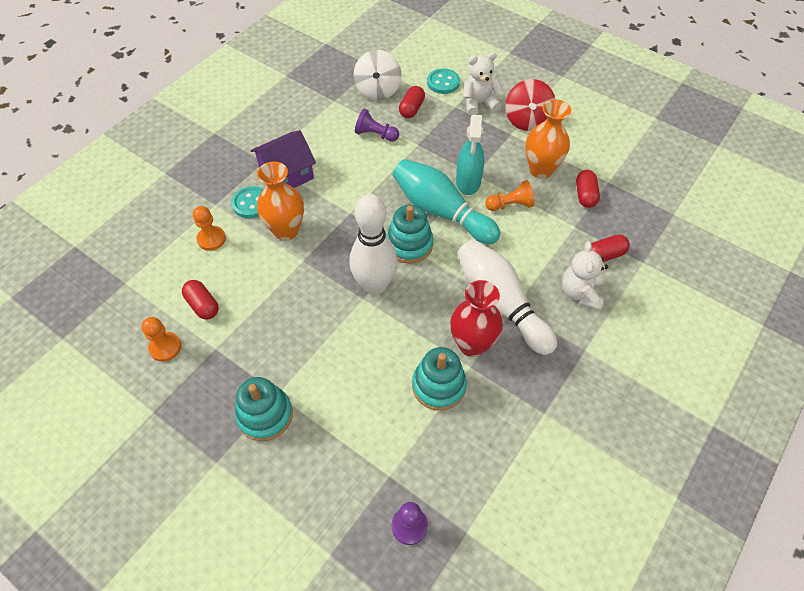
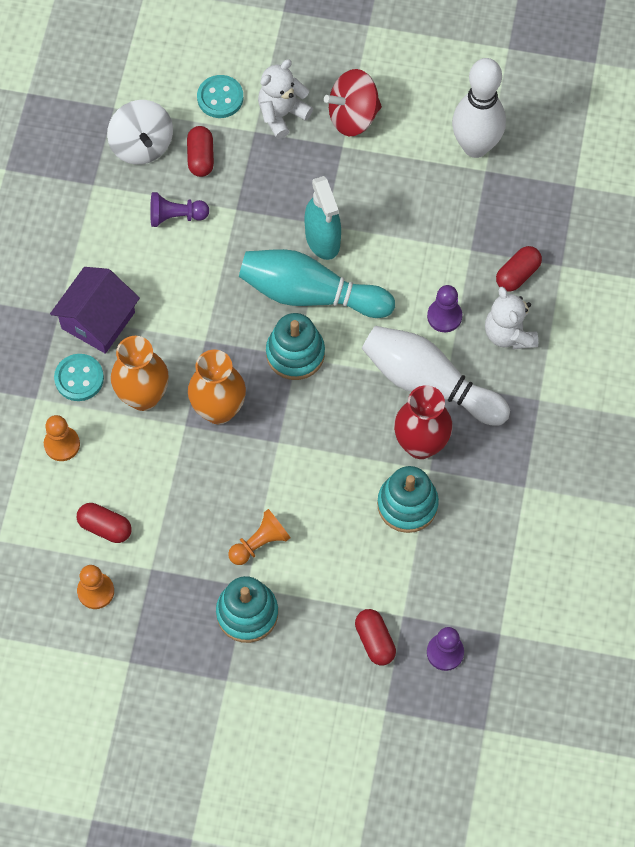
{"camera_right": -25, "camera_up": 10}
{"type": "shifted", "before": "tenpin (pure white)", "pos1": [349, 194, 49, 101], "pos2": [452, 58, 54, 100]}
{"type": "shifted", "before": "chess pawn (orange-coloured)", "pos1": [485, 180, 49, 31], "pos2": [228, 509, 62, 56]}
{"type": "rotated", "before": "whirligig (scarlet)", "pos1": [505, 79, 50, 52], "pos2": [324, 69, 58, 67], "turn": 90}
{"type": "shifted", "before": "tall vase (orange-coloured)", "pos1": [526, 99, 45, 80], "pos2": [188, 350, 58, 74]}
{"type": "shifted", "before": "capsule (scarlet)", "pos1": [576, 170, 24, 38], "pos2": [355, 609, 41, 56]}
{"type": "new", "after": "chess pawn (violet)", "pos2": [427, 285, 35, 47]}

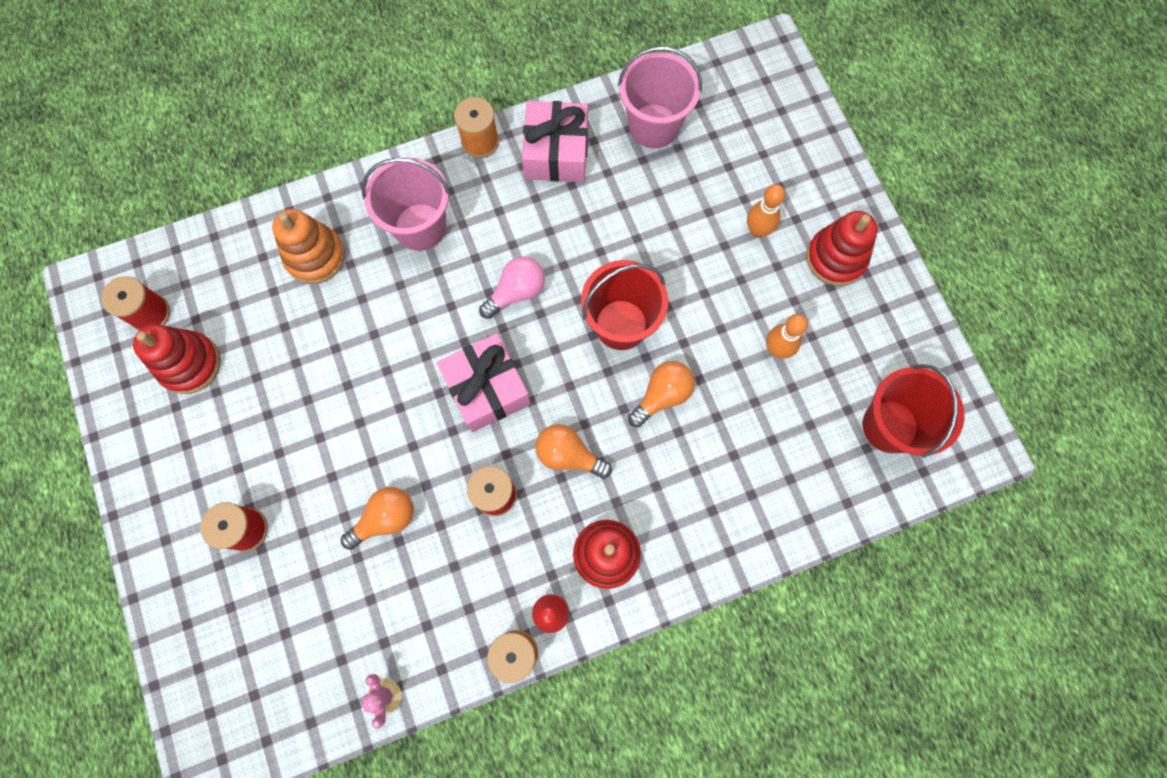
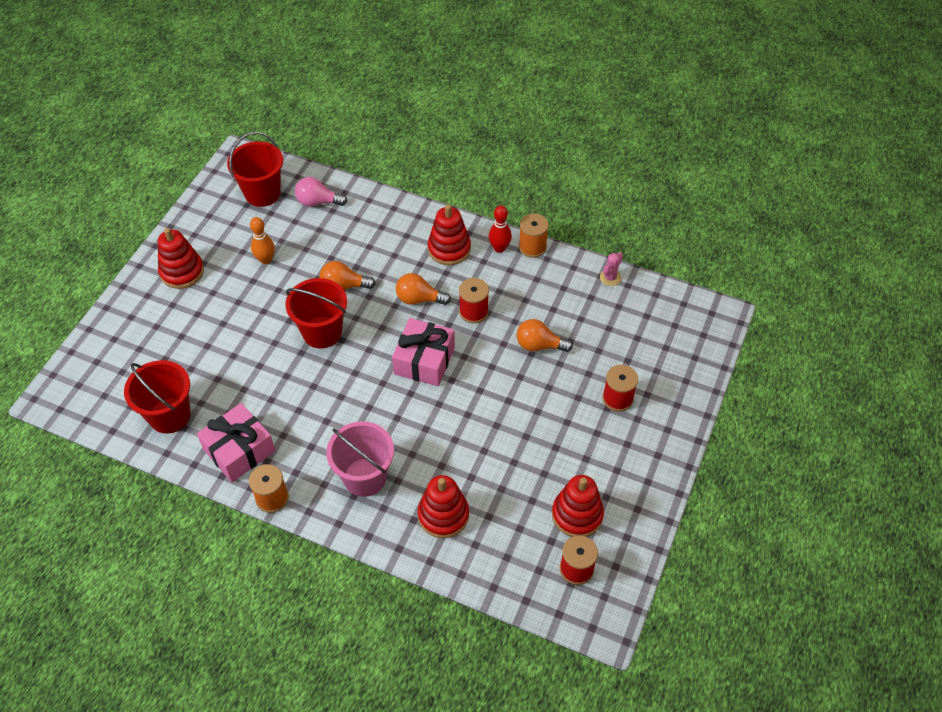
{"camera_right": -135, "camera_up": -20}
{"type": "repainted", "before": "stacking rings (orange-coloured)", "after": "stacking rings (scarlet)", "pos1": [272, 209, 73, 75], "pos2": [418, 475, 51, 63]}
{"type": "shifted", "before": "lightbulb (rosy)", "pos1": [479, 256, 66, 63], "pos2": [295, 177, 52, 29]}
{"type": "rotated", "before": "lightbulb (orange-coloured)", "pos1": [535, 424, 77, 55], "pos2": [396, 273, 55, 32], "turn": 120}
{"type": "repainted", "before": "sand bucket (rosy)", "after": "sand bucket (scarlet)", "pos1": [618, 46, 84, 102], "pos2": [124, 360, 67, 73]}
{"type": "gone", "before": "tenpin (orange-coloured)", "pos1": [747, 184, 38, 54]}

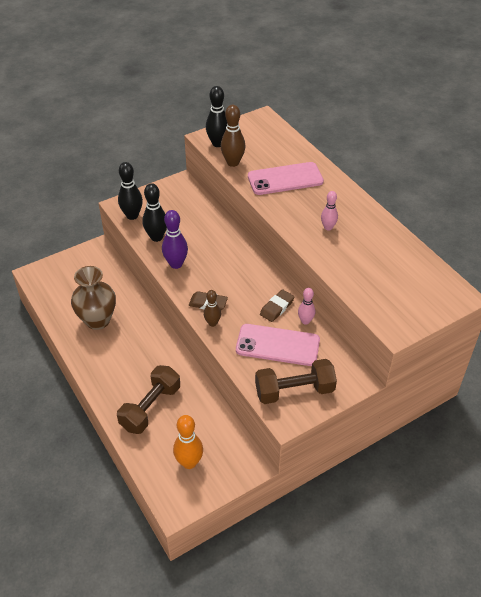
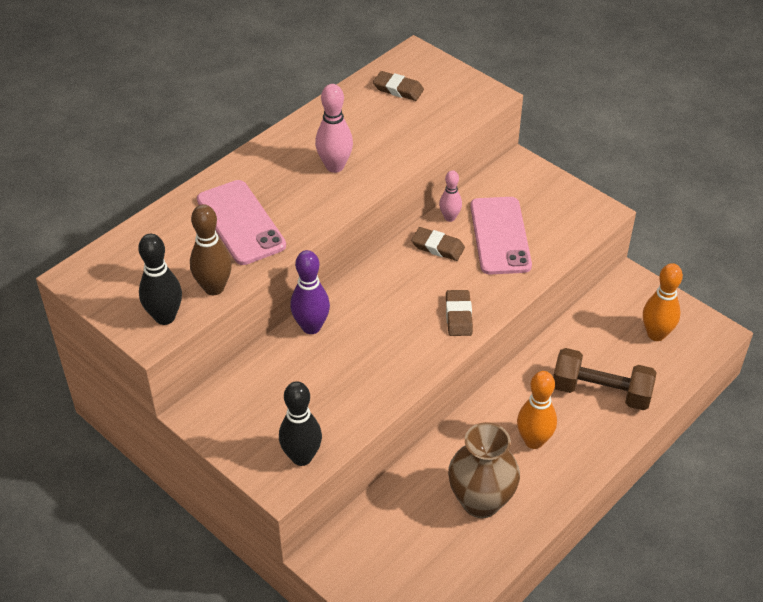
{"camera_right": -105, "camera_up": 0}
{"type": "gone", "before": "tenpin (ebony)", "pos1": [142, 183, 25, 59]}
{"type": "shifted", "before": "tenpin (violet)", "pos1": [162, 210, 26, 59], "pos2": [290, 250, 40, 84]}
{"type": "gone", "before": "tenpin (dark brown)", "pos1": [204, 290, 17, 37]}
{"type": "gone", "before": "hand weight (dark brown)", "pos1": [255, 359, 82, 45]}
{"type": "scaled", "before": "tenpin (rosy)", "pos1": [321, 191, 17, 40], "pos2": [315, 84, 38, 89], "scale": 1.58}
{"type": "new", "after": "eraser (dark brown)", "pos2": [373, 71, 51, 30]}
{"type": "new", "after": "tenpin (orange-coloured)", "pos2": [517, 371, 40, 78]}

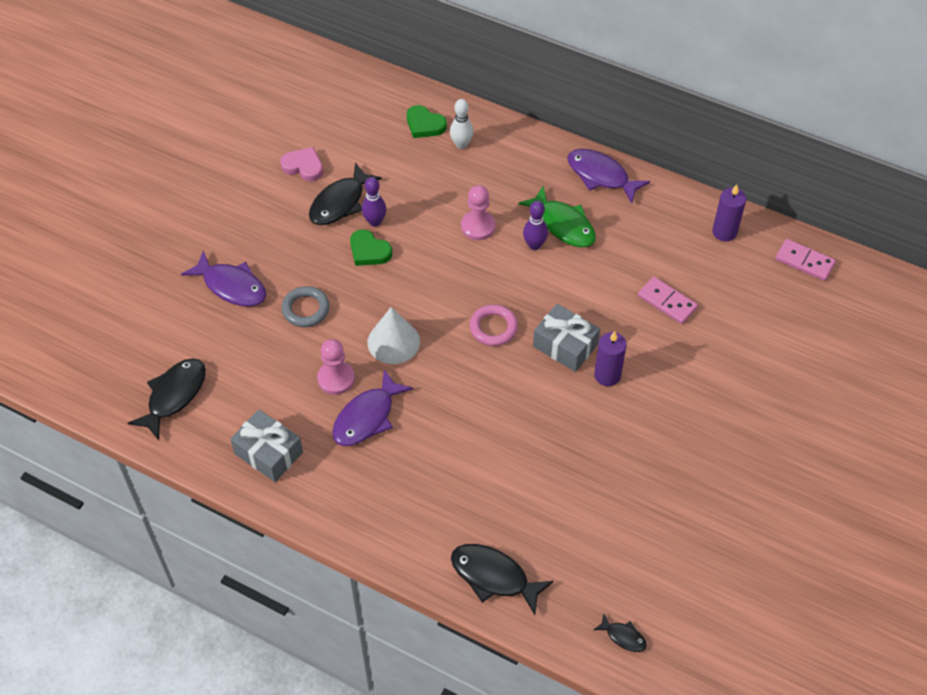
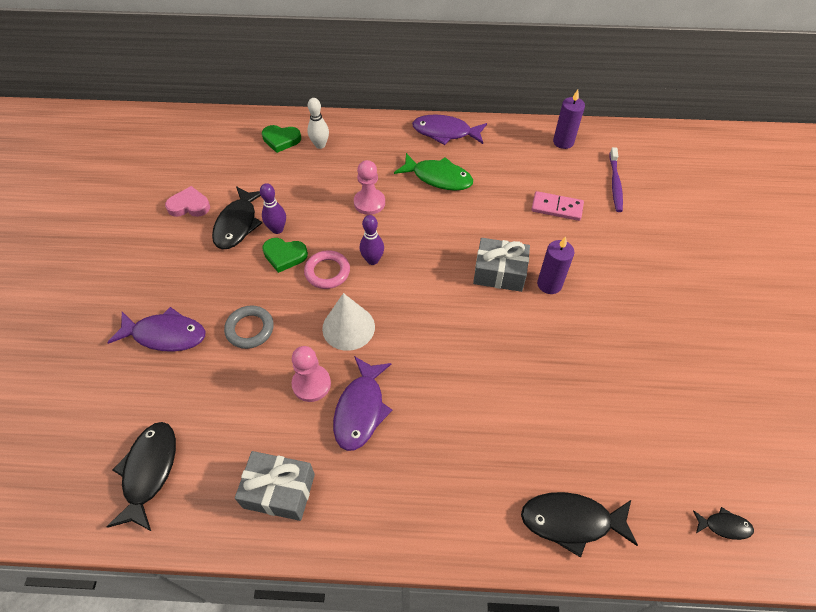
{"camera_right": -25, "camera_up": 0}
{"type": "shifted", "before": "ring (rosy)", "pos1": [470, 304, 48, 42], "pos2": [304, 250, 46, 39]}
{"type": "shifted", "before": "tenpin (violet)", "pos1": [523, 201, 25, 49], "pos2": [360, 215, 24, 50]}
{"type": "gone", "before": "domino (rosy)", "pos1": [775, 239, 61, 42]}
{"type": "new", "after": "dental brush (violet)", "pos2": [609, 147, 14, 65]}

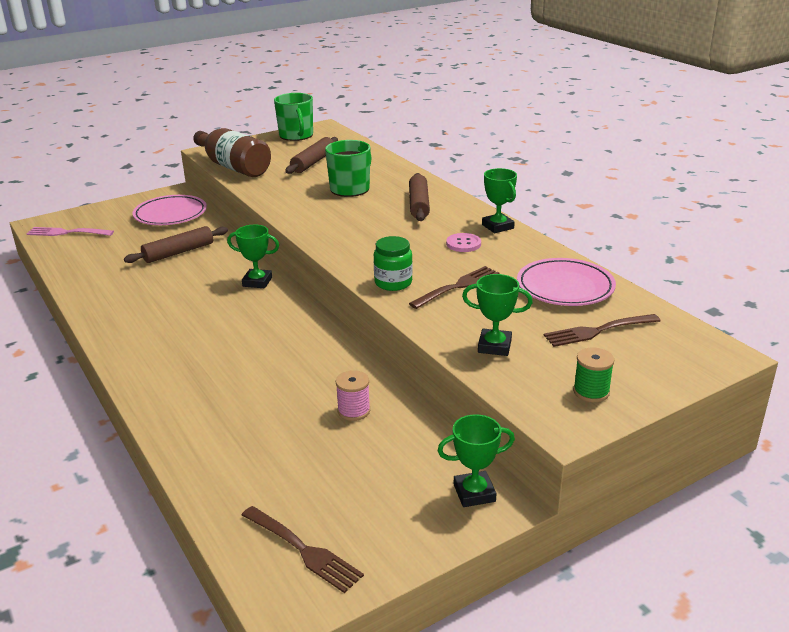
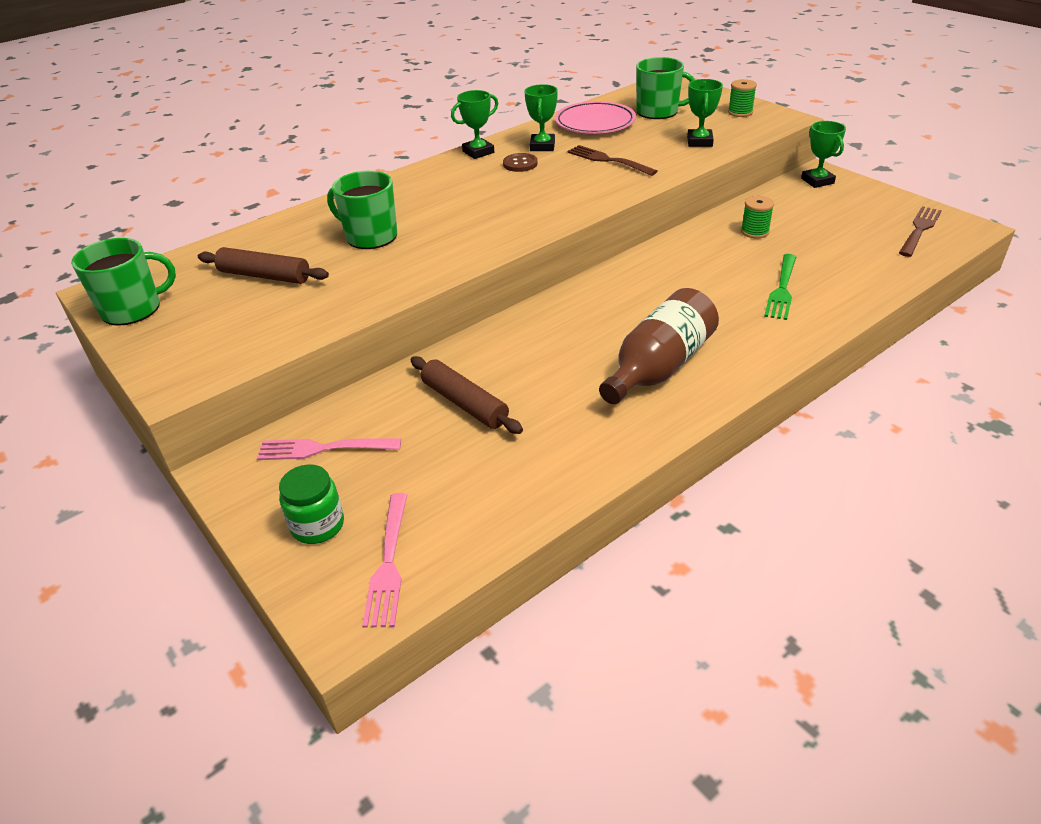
{"camera_right": -95, "camera_up": 10}
{"type": "swapped", "before": "dinner plate (rosy)", "after": "table fork (rosy)", "pos1": [133, 195, 74, 30], "pos2": [257, 438, 144, 22]}
{"type": "shifted", "before": "bottle (dark brown)", "pos1": [193, 128, 78, 49], "pos2": [599, 288, 120, 116]}
{"type": "shifted", "before": "award cup (green)", "pos1": [227, 225, 52, 63], "pos2": [524, 84, 34, 67]}
{"type": "repainted", "before": "spool (rosy)", "after": "spool (green)", "pos1": [336, 370, 34, 51], "pos2": [741, 196, 33, 42]}
{"type": "shifted", "before": "jar (green)", "pos1": [374, 236, 39, 55], "pos2": [279, 464, 65, 80]}
{"type": "gone", "before": "dough roller (dark brown)", "pos1": [409, 173, 21, 48]}
{"type": "repainted", "before": "shirt button (rosy)", "after": "shirt button (dark brown)", "pos1": [446, 233, 35, 19], "pos2": [503, 153, 35, 19]}
{"type": "swapped", "before": "table fork (dark brown)", "after": "tea mug (green)", "pos1": [544, 314, 116, 33], "pos2": [636, 57, 59, 62]}
{"type": "new", "after": "table fork (green)", "pos2": [764, 254, 32, 66]}

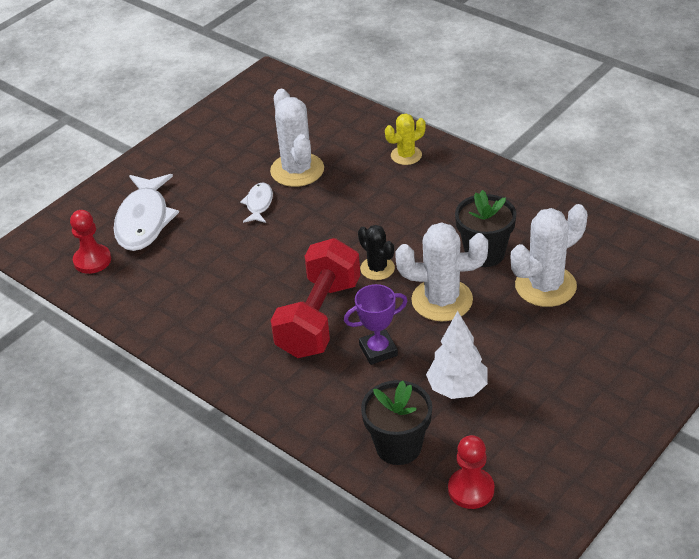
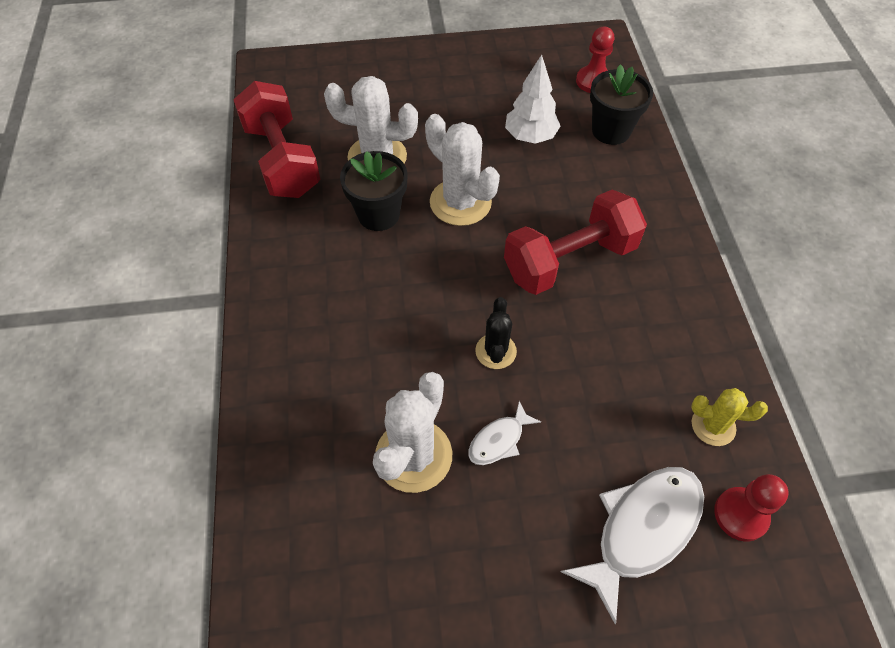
{"camera_right": -140, "camera_up": 15}
{"type": "gone", "before": "award cup (violet)", "pos1": [344, 284, 64, 81]}
{"type": "shifted", "before": "saguaro cactus (ebony)", "pos1": [358, 225, 37, 55], "pos2": [475, 297, 42, 72]}
{"type": "shifted", "before": "saguaro cactus (bright yellow)", "pos1": [385, 114, 41, 51], "pos2": [692, 388, 76, 58]}
{"type": "new", "after": "hand weight (scarlet)", "pos2": [233, 81, 87, 117]}

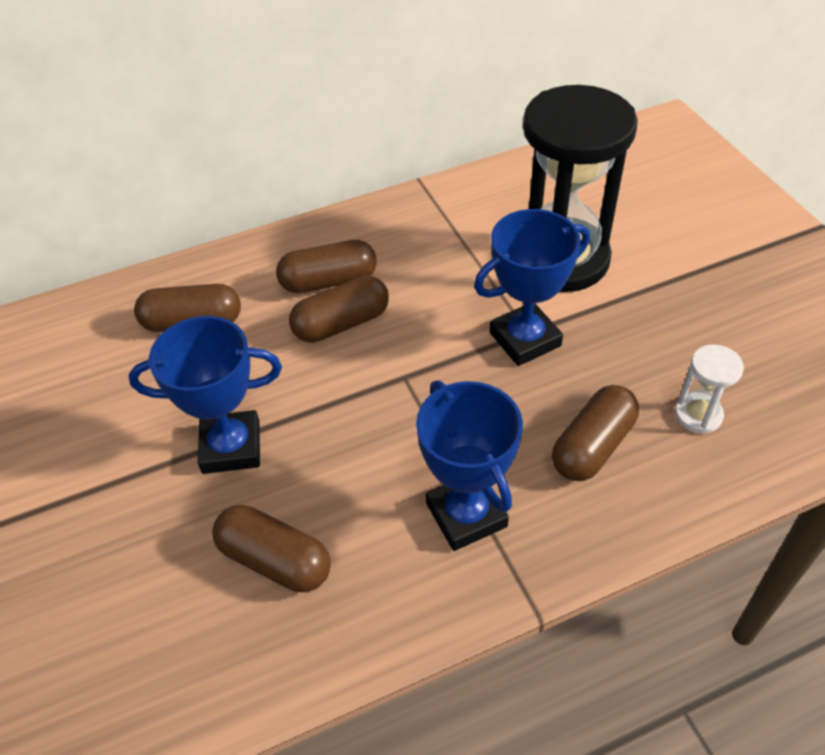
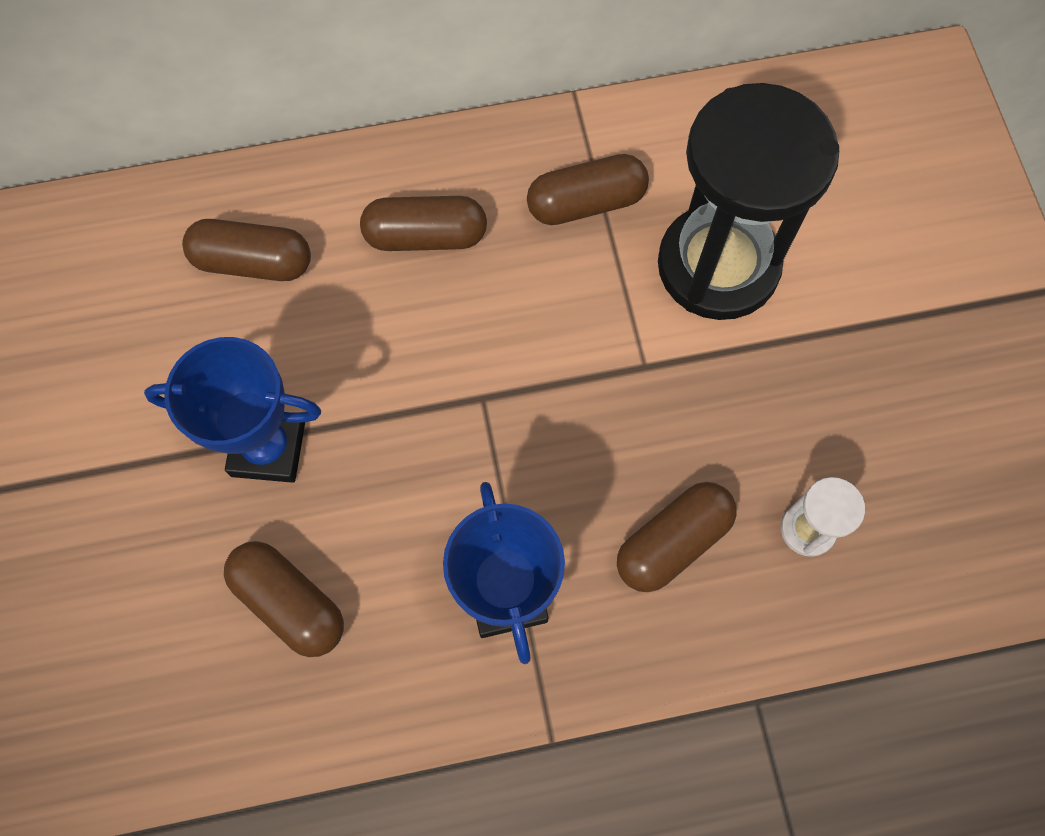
{"camera_right": 10, "camera_up": 20}
{"type": "shifted", "before": "capsule (dark brown)", "pos1": [289, 275, 100, 68], "pos2": [527, 154, 122, 71]}
{"type": "gone", "before": "award cup (royal blue)", "pos1": [474, 209, 116, 157]}

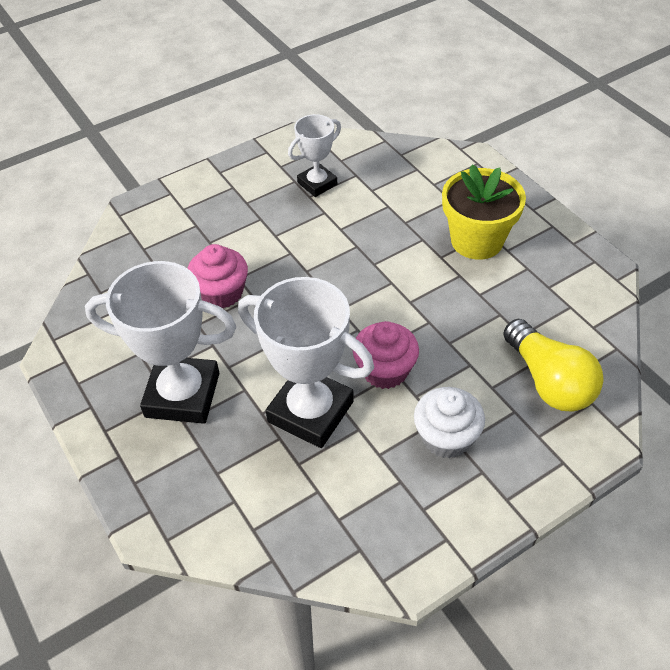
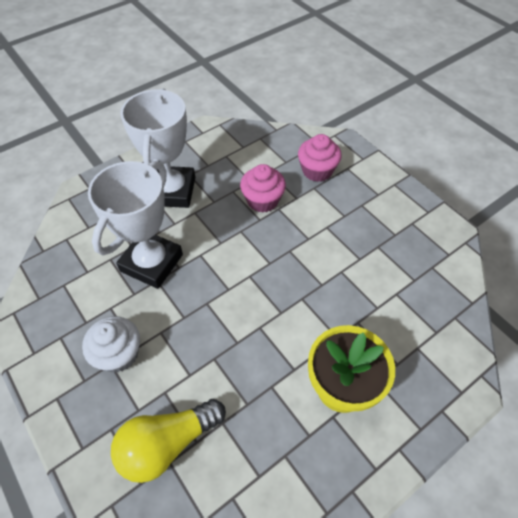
{"camera_right": 85, "camera_up": 5}
{"type": "gone", "before": "award cup (pure white)", "pos1": [288, 114, 53, 83]}
{"type": "shifted", "before": "cupcake (rosy)", "pos1": [352, 321, 67, 68], "pos2": [298, 134, 44, 48]}

